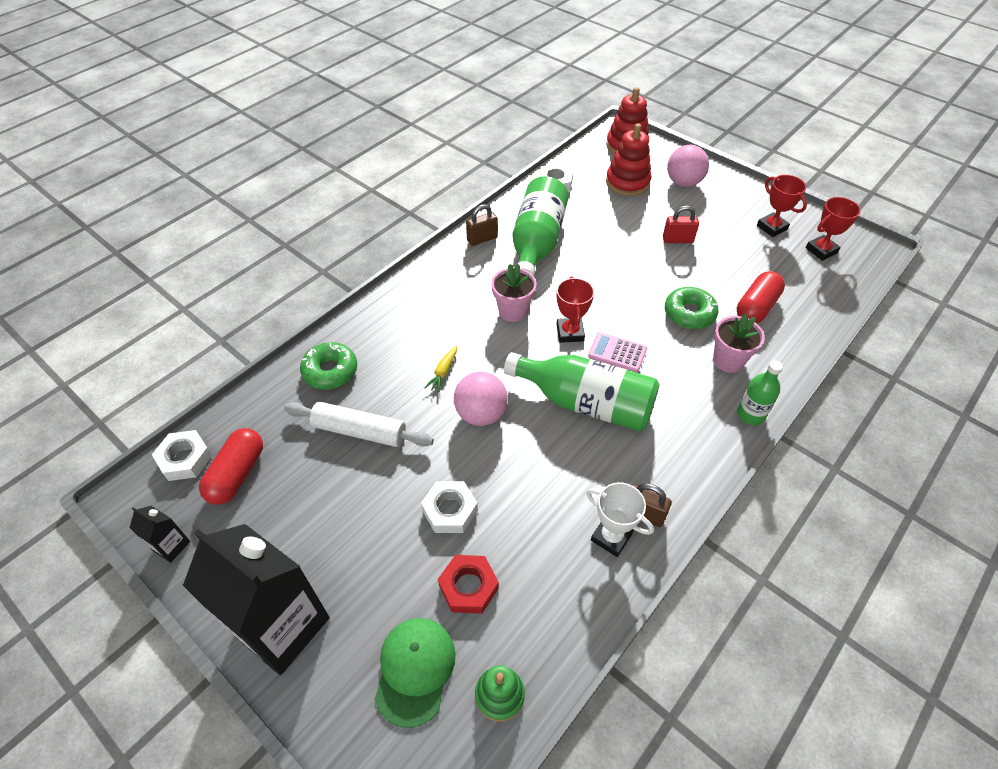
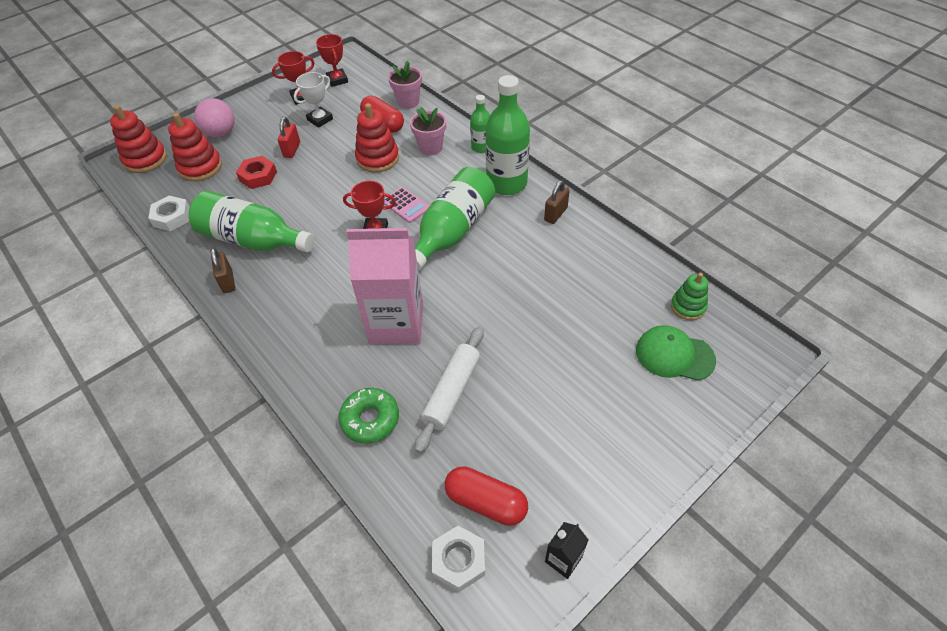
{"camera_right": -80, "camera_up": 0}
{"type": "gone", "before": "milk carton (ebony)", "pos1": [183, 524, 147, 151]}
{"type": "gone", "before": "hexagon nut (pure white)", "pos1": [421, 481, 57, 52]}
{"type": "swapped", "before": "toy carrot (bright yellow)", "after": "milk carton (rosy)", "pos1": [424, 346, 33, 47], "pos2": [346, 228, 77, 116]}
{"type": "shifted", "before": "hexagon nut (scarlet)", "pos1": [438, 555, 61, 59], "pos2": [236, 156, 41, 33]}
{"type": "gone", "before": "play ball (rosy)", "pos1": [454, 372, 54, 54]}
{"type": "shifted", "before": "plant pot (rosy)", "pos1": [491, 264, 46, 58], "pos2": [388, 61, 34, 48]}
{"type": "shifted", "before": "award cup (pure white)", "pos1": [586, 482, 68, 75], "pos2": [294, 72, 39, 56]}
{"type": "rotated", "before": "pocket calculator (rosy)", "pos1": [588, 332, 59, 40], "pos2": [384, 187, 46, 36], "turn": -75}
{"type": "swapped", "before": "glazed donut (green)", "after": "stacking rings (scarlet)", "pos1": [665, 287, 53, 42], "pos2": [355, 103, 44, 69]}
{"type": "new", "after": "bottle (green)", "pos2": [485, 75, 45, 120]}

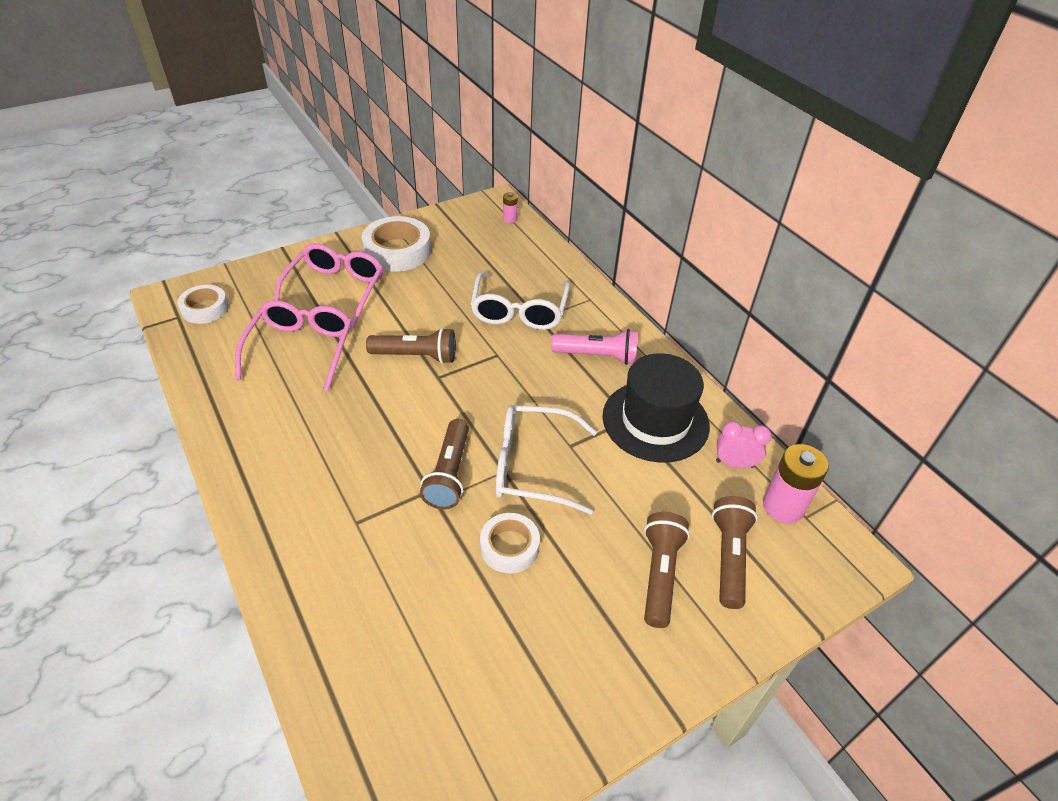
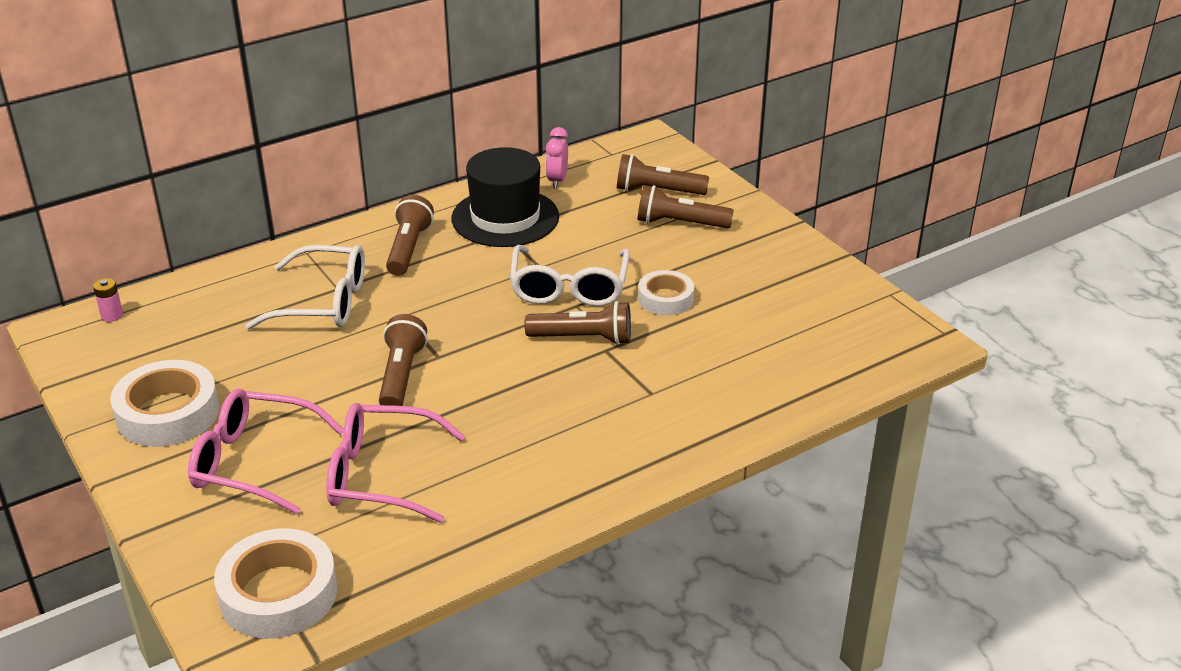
{"camera_right": -90, "camera_up": -10}
{"type": "scaled", "before": "sticky tape (pure white)", "pos1": [177, 285, 52, 39], "pos2": [214, 528, 123, 111], "scale": 1.63}
{"type": "repainted", "before": "torch (rosy)", "after": "torch (dark brown)", "pos1": [551, 329, 87, 36], "pos2": [386, 195, 48, 81]}
{"type": "gone", "before": "power cell (rosy)", "pos1": [763, 444, 65, 79]}

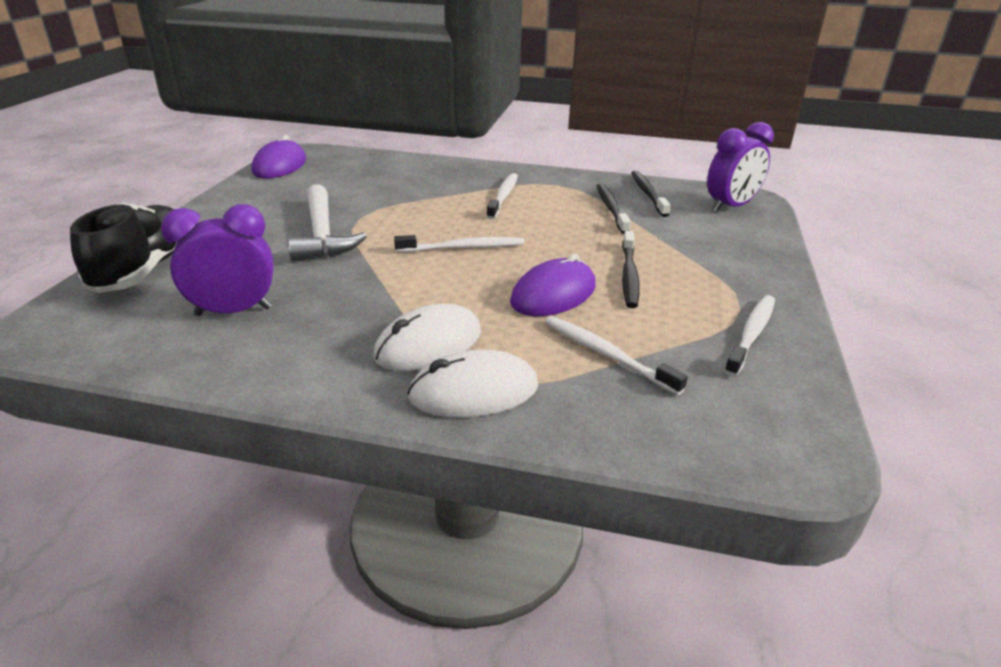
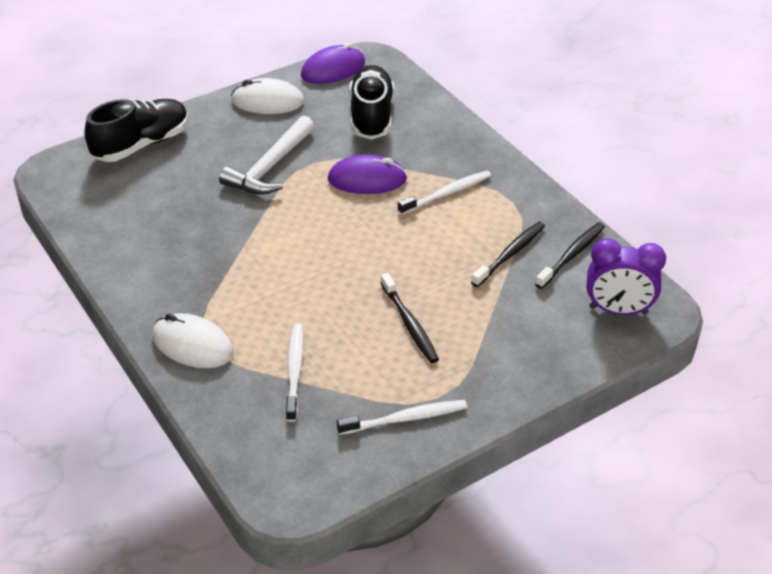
{"camera_right": 45, "camera_up": 10}
{"type": "gone", "before": "alarm clock (violet)", "pos1": [161, 204, 113, 112]}
{"type": "shifted", "before": "computer mouse (pure white)", "pos1": [373, 304, 108, 67], "pos2": [231, 78, 73, 36]}
{"type": "gone", "before": "dental brush (pure white)", "pos1": [394, 235, 130, 17]}
{"type": "shifted", "before": "computer mouse (violet)", "pos1": [510, 254, 86, 62], "pos2": [328, 154, 79, 40]}
{"type": "rotated", "before": "dental brush (ebony)", "pos1": [622, 231, 17, 77], "pos2": [381, 273, 58, 90], "turn": -75}
{"type": "new", "after": "sneaker (ebony)", "pos2": [349, 65, 45, 75]}

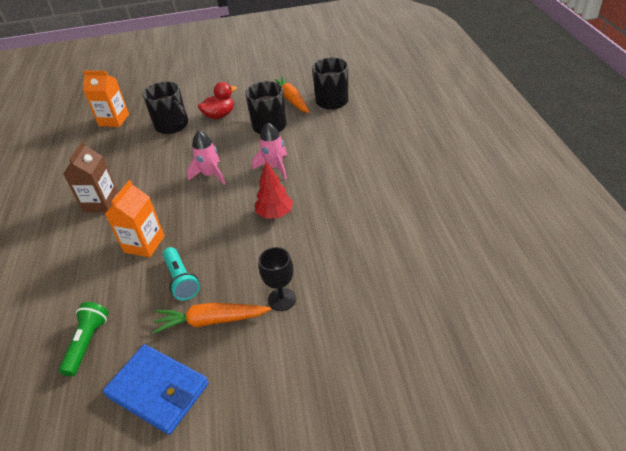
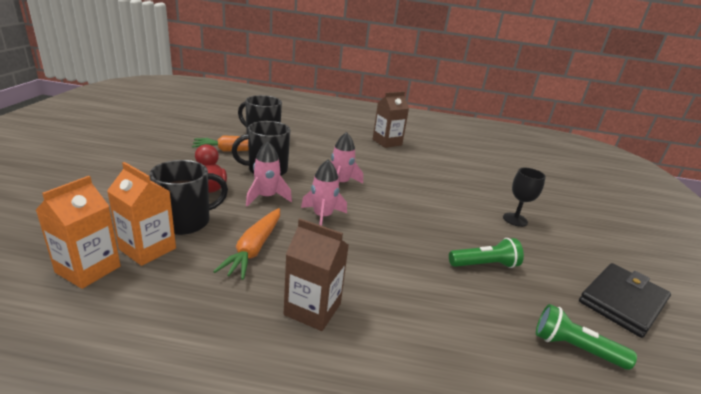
{"camera_right": -80, "camera_up": -15}
{"type": "repainted", "before": "card wallet (royal blue)", "after": "card wallet (ebony)", "pos1": [103, 344, 106, 91], "pos2": [579, 263, 92, 75]}
{"type": "shifted", "before": "milk carton (orange-coloured)", "pos1": [105, 180, 60, 78], "pos2": [107, 162, 69, 104]}
{"type": "shifted", "before": "toy carrot (orange-coloured)", "pos1": [153, 303, 118, 31], "pos2": [213, 208, 67, 72]}
{"type": "repainted", "before": "torch (turquoise)", "after": "torch (green)", "pos1": [163, 247, 37, 54], "pos2": [449, 238, 75, 30]}
{"type": "gone", "before": "fir tree (scarlet)", "pos1": [255, 162, 38, 57]}
{"type": "new", "after": "spaceship (rosy)", "pos2": [246, 141, 46, 65]}
{"type": "new", "after": "milk carton (dark brown)", "pos2": [373, 92, 36, 56]}

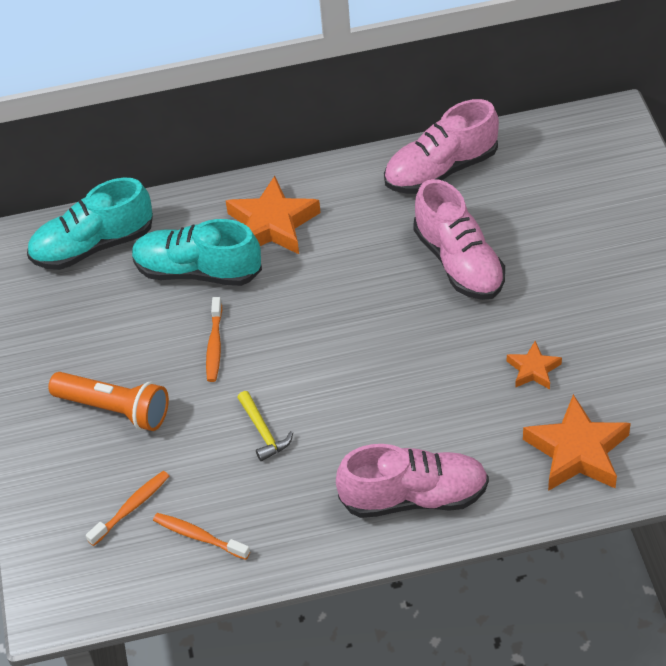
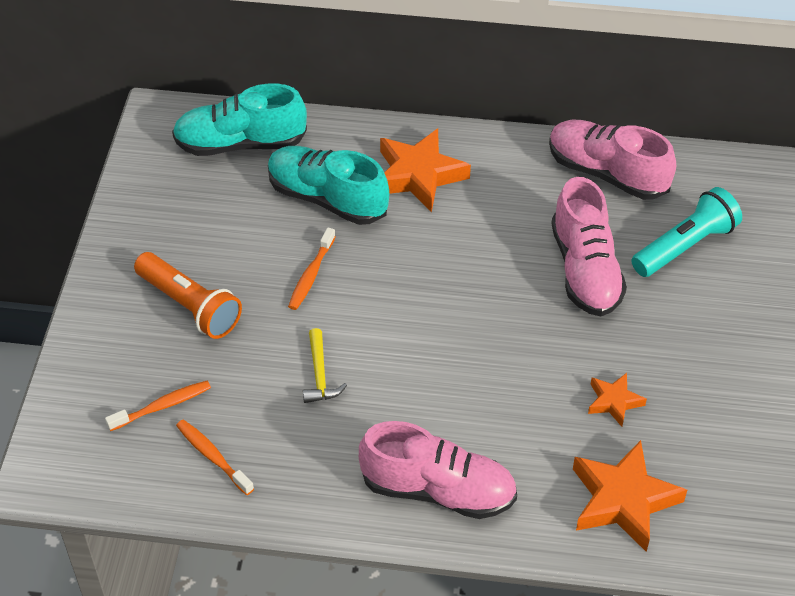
{"camera_right": 15, "camera_up": 0}
{"type": "rotated", "before": "sneaker (rosy)", "pos1": [384, 99, 115, 95], "pos2": [549, 120, 127, 80], "turn": 45}
{"type": "new", "after": "torch (turquoise)", "pos2": [631, 187, 111, 90]}

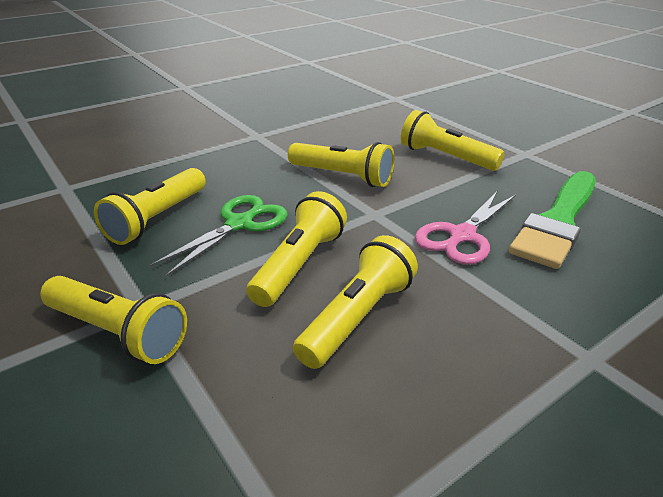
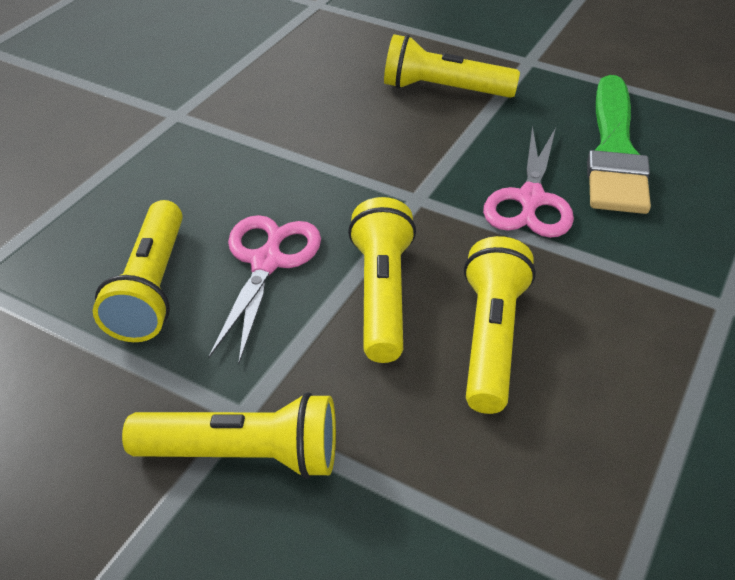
{"camera_right": -25, "camera_up": 10}
{"type": "repainted", "before": "scissors (green)", "after": "scissors (rosy)", "pos1": [150, 195, 137, 82], "pos2": [209, 215, 112, 149]}
{"type": "gone", "before": "torch (bright yellow)", "pos1": [288, 142, 106, 45]}

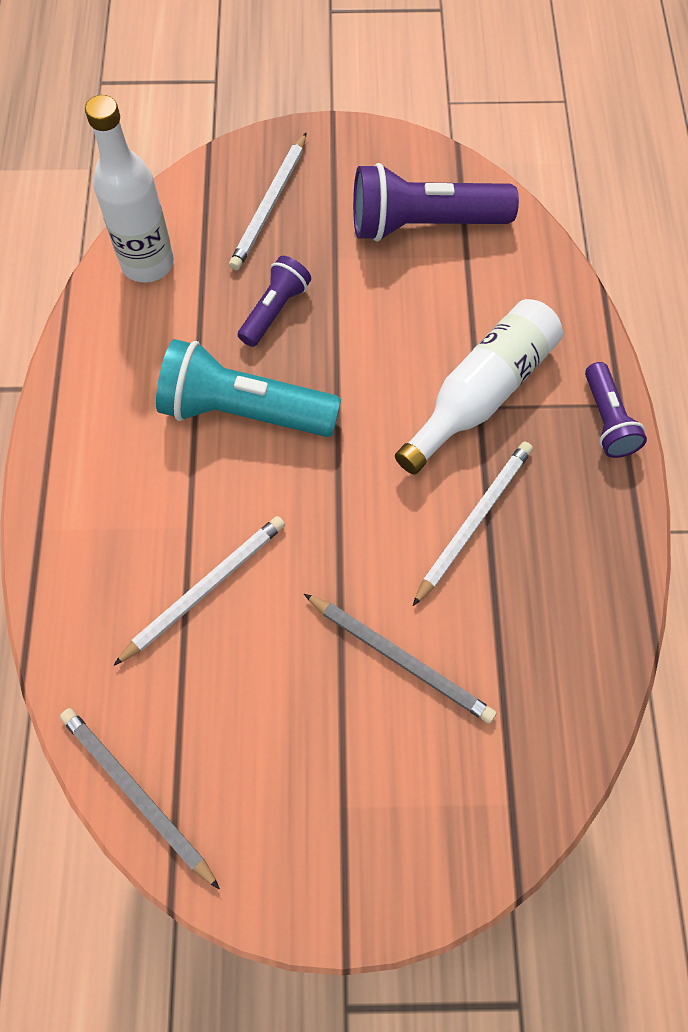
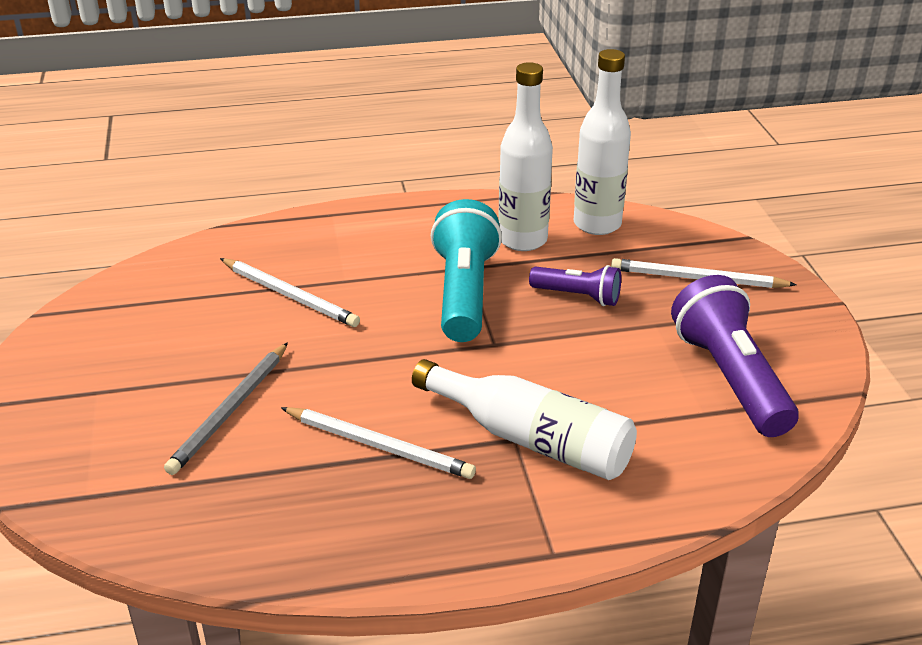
{"camera_right": 80, "camera_up": -30}
{"type": "gone", "before": "pencil (gray)", "pos1": [60, 708, 160, 181]}
{"type": "gone", "before": "torch (violet)", "pos1": [585, 362, 62, 96]}
{"type": "new", "after": "bottle (pure white)", "pos2": [498, 62, 55, 189]}

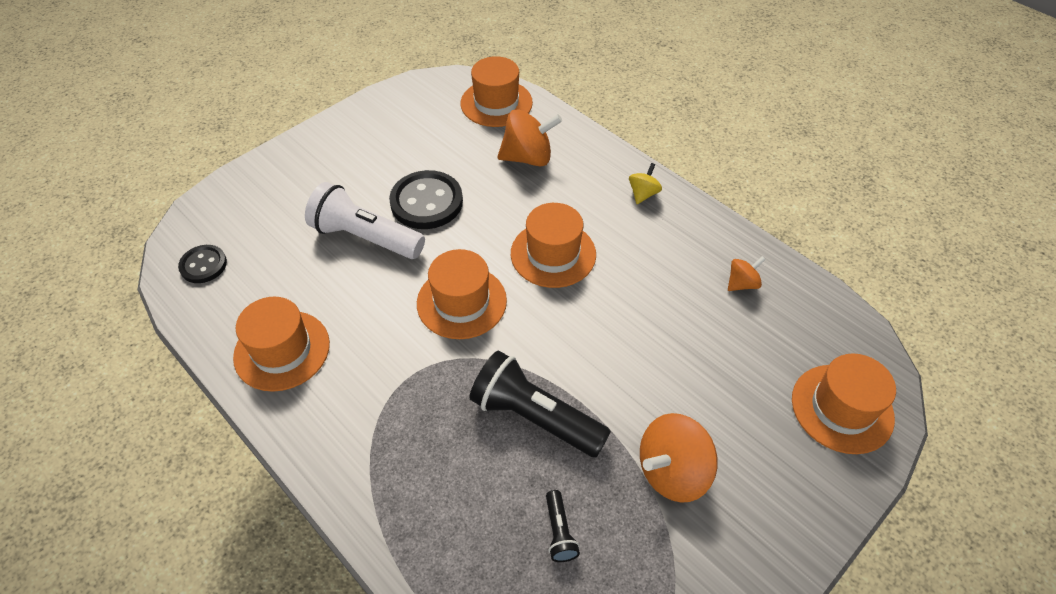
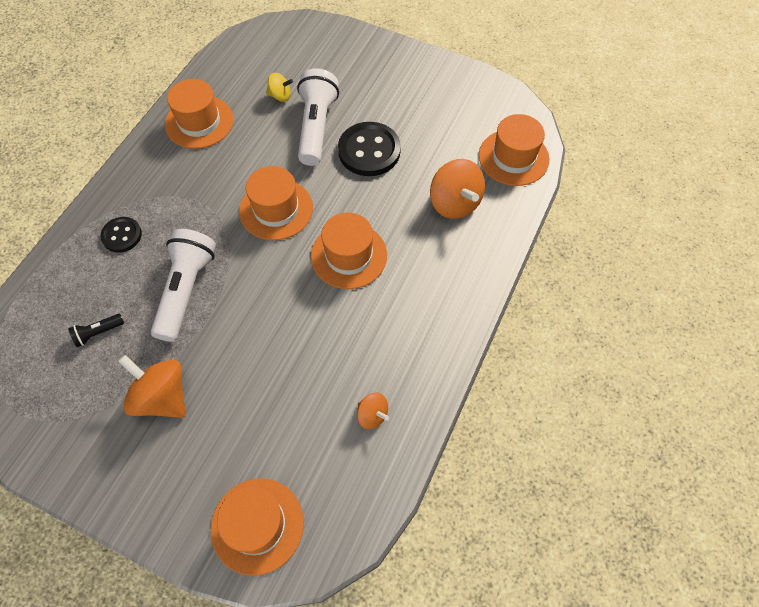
{"camera_right": 70, "camera_up": 10}
{"type": "shifted", "before": "shirt button (ebony)", "pos1": [178, 245, 49, 38], "pos2": [100, 217, 42, 36]}
{"type": "repainted", "before": "torch (ebony)", "after": "torch (pure white)", "pos1": [469, 351, 142, 107], "pos2": [151, 229, 65, 113]}
{"type": "shifted", "before": "whirligig (bright yellow)", "pos1": [629, 163, 33, 41], "pos2": [266, 73, 27, 29]}

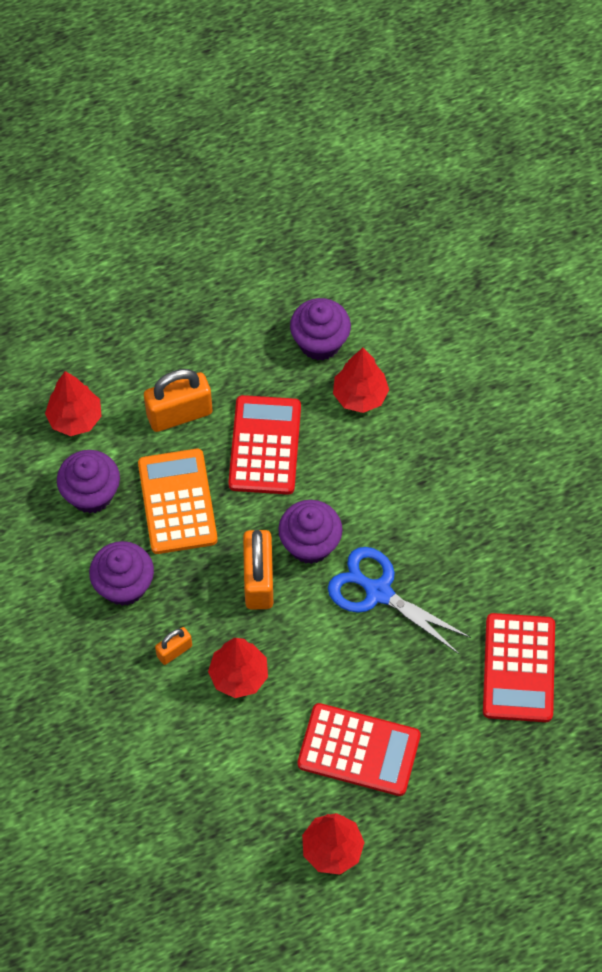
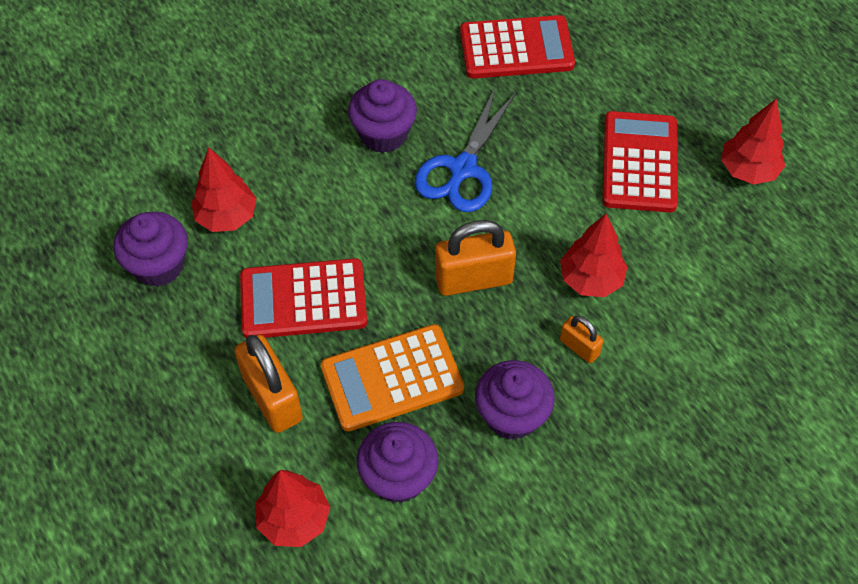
{"camera_right": -100, "camera_up": -5}
{"type": "shifted", "before": "cupcake (violet)", "pos1": [278, 500, 64, 64], "pos2": [348, 79, 69, 74]}

